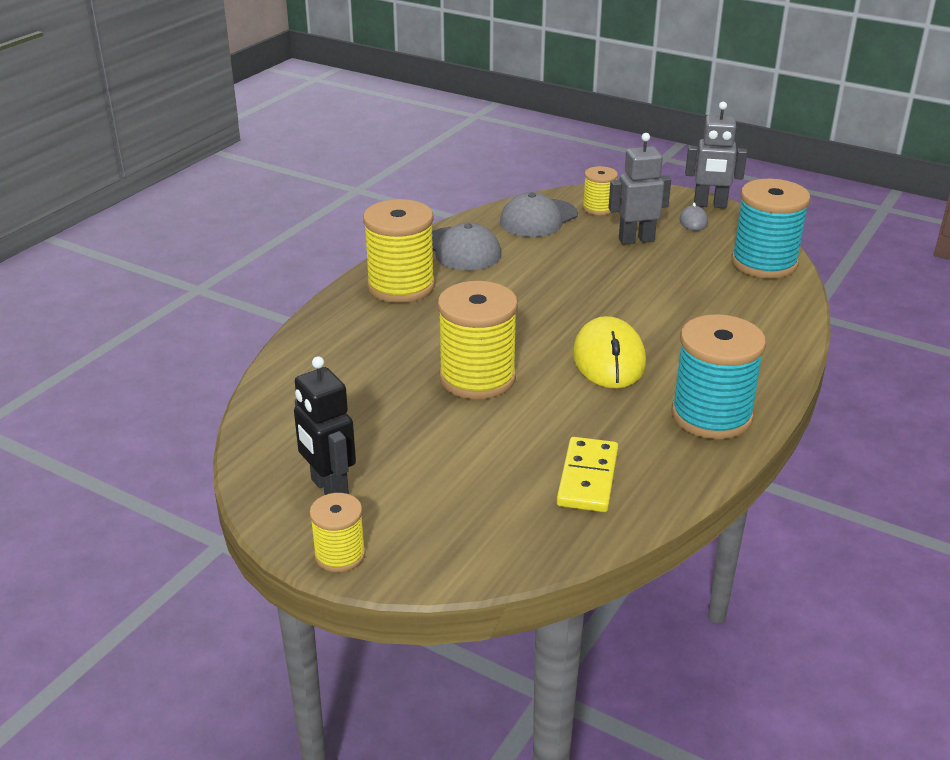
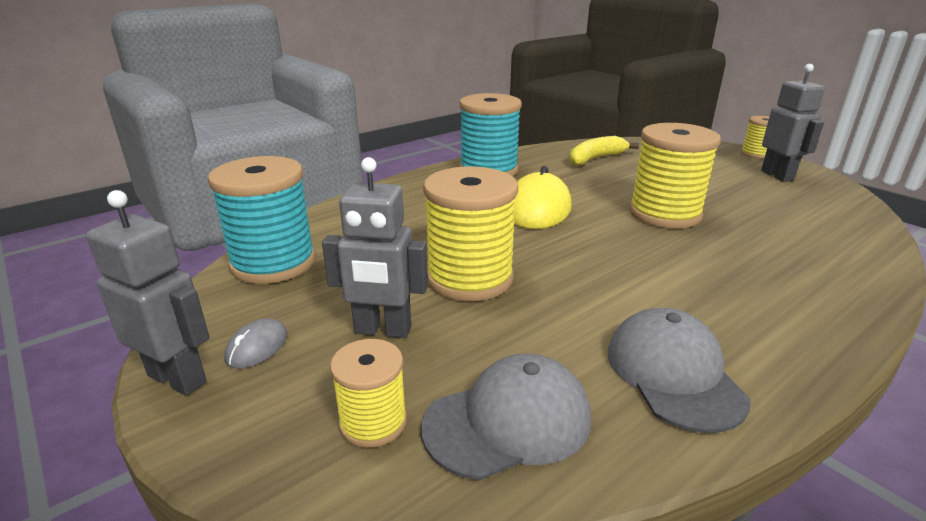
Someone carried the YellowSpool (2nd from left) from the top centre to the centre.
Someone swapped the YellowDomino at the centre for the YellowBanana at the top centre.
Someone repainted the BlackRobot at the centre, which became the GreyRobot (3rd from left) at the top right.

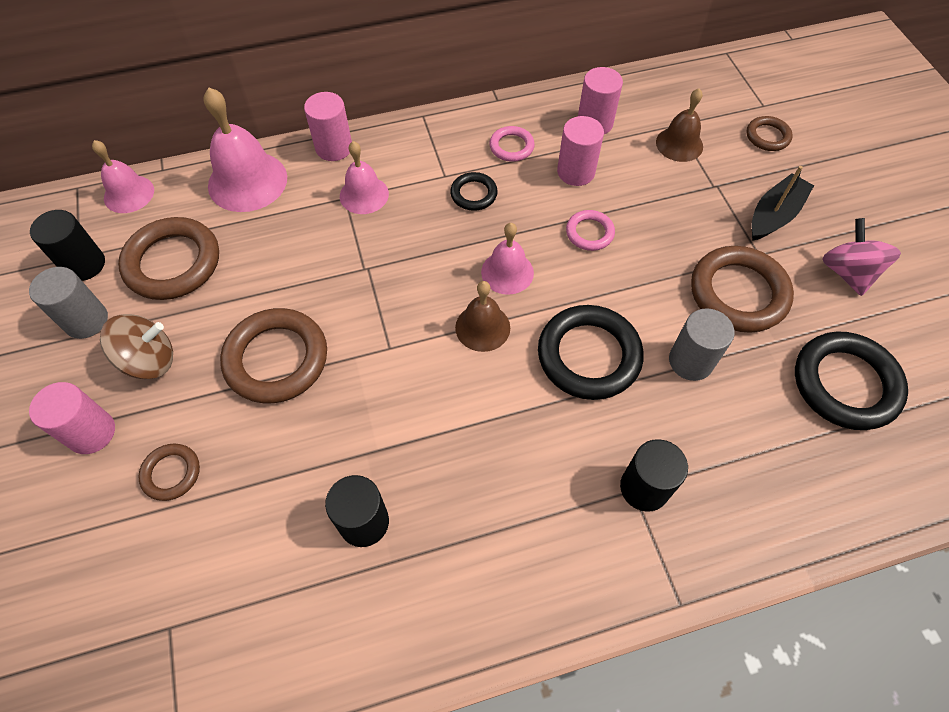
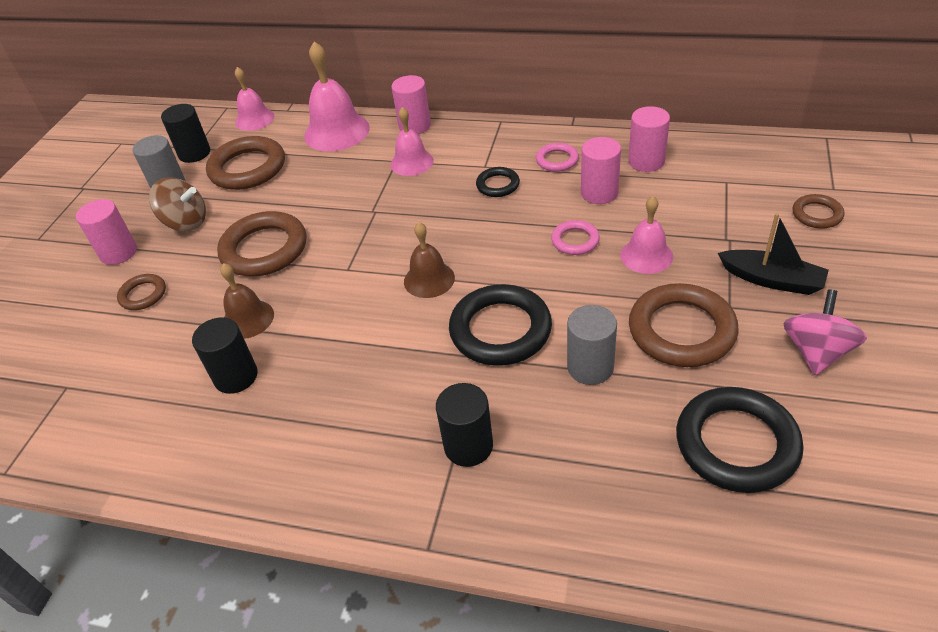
Someone carried the PinkBell (4th from left) from the centre to the middle right.
Someone carried the BrownBell (2nd from left in the first image) from the top right to the middle left.
Someone rotated the BlackBoat at the top right by 45 degrees clockwise.

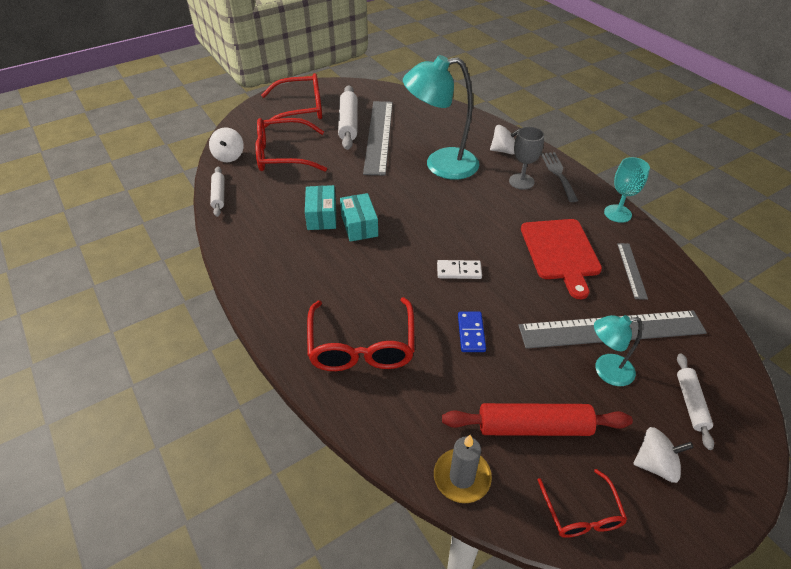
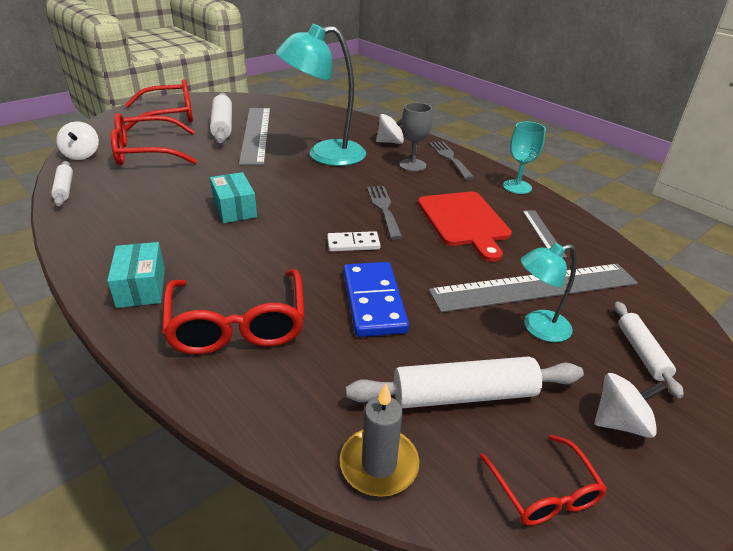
Someone put down the GreyFork (1st from left) at the centre.
Someone carried the TurquoiseBox (1st from left) from the centre to the middle left.
Someone repainted the RedRollingPin at the bottom right, which became the WhiteRollingPin (3rd from left) at the bottom centre.
Someone scaled the BlueDomino at the centre by 1.73.

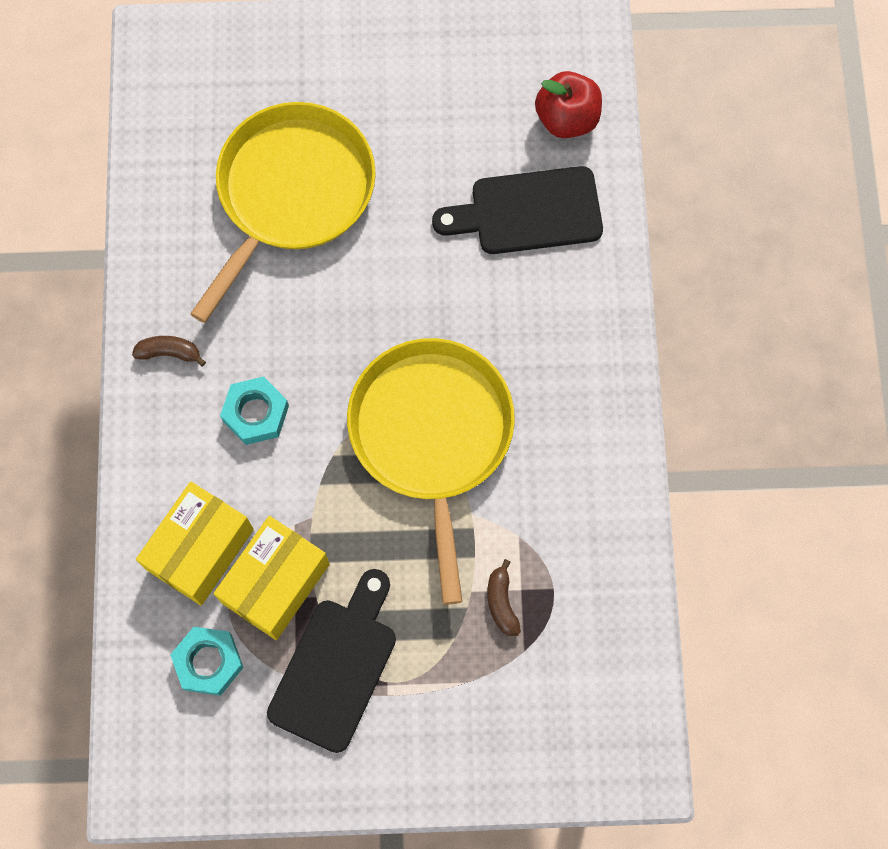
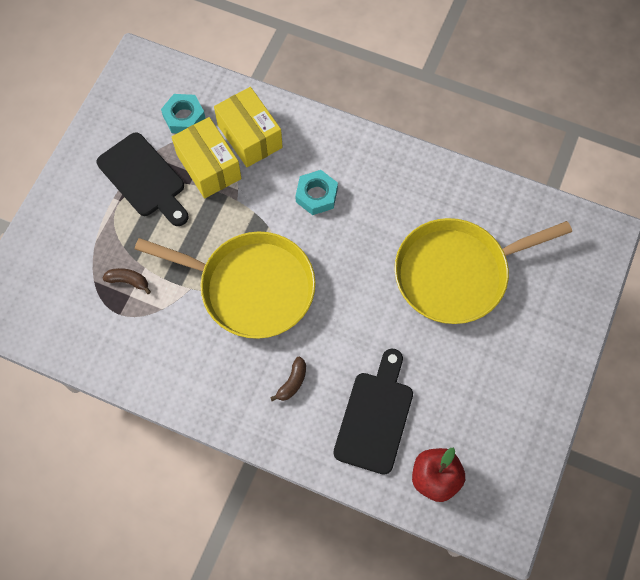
Someone carried the BrownBanana (1st from left in the first image) from the middle left to the centre.
Someone rotated the YellowPan (1st from left in the first image) at the top left by 105 degrees clockwise.

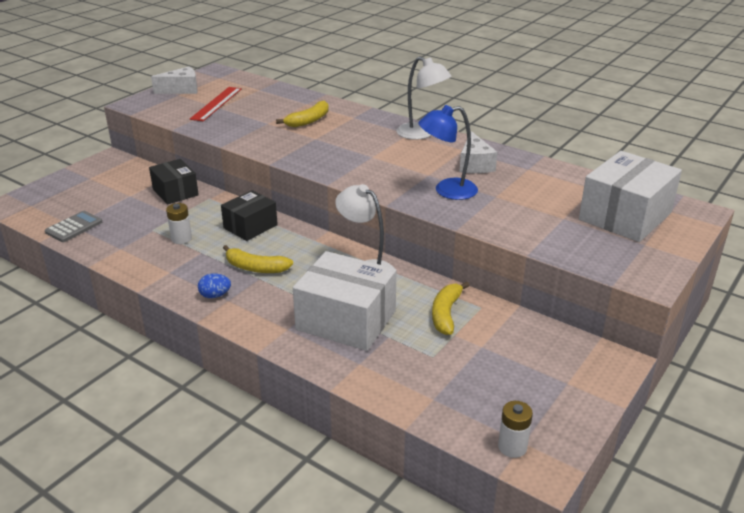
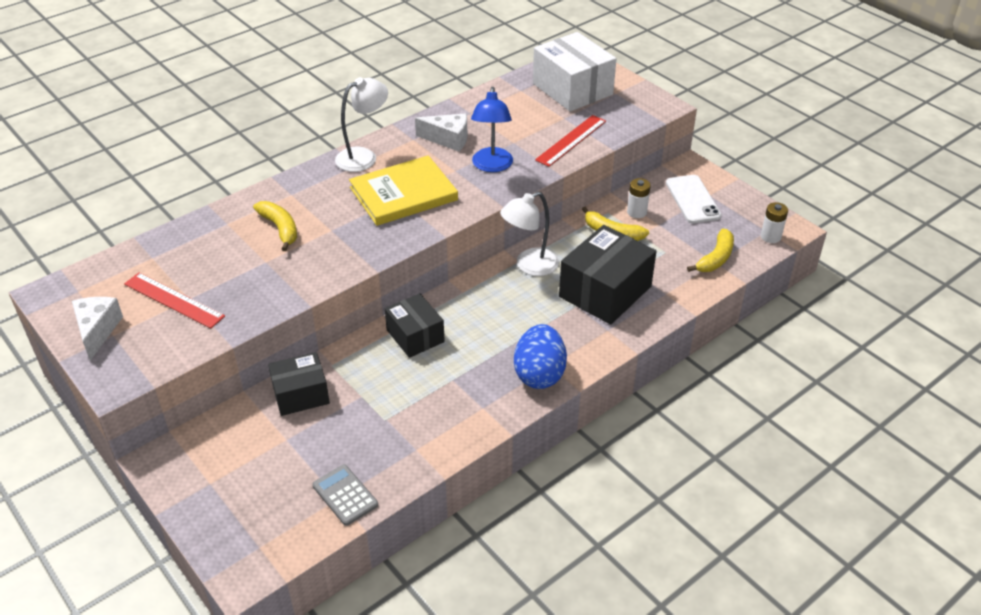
Someone put down the YellowBook at the top centre.
Someone put down the RedRuler (2nd from left) at the top centre.
Someone put down the WhitePhone at the top right.
Someone carried the WhiteBattery (1st from left) from the middle left to the top centre.
Someone carried the YellowBanana (1st from left in the first image) from the centre to the middle right.
Someone repainted the WhiteBox (1st from left) at the centre, which became the BlackBox (3rd from left) at the centre.
Someone scaled the BlueEgg at the middle left by 2.05.

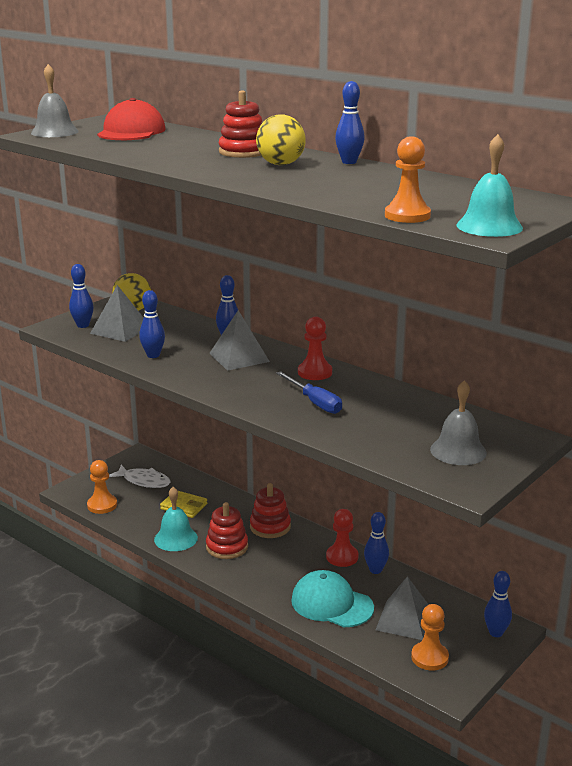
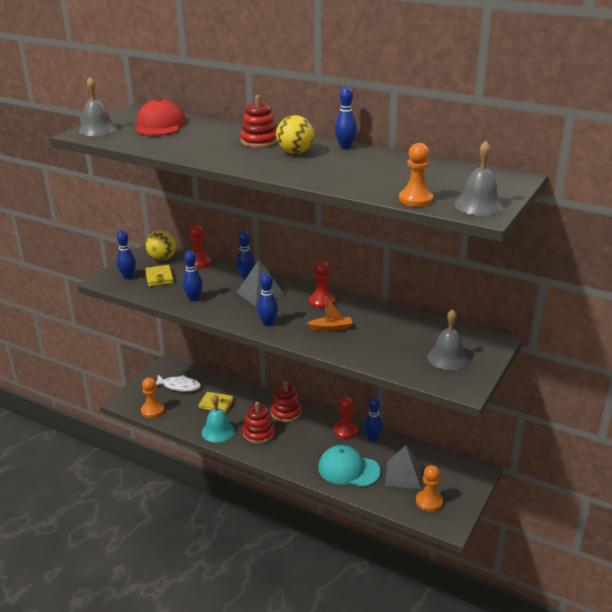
Someone put down the RedPawn (1st from left) at the middle left.
Someone carried the BlueBowlingPin (6th from left in the first image) from the bottom right to the centre.
Someone swapped the GreyPyramid (1st from left) at the middle left for the YellowWallet (1st from left) at the middle left.
Someone swapped the BlueScrewdriver at the centre for the OrangeBoat at the centre.
Someone repainted the TurquoiseBell (2nd from left) at the top right, which became the GreyBell (3rd from left) at the top right.

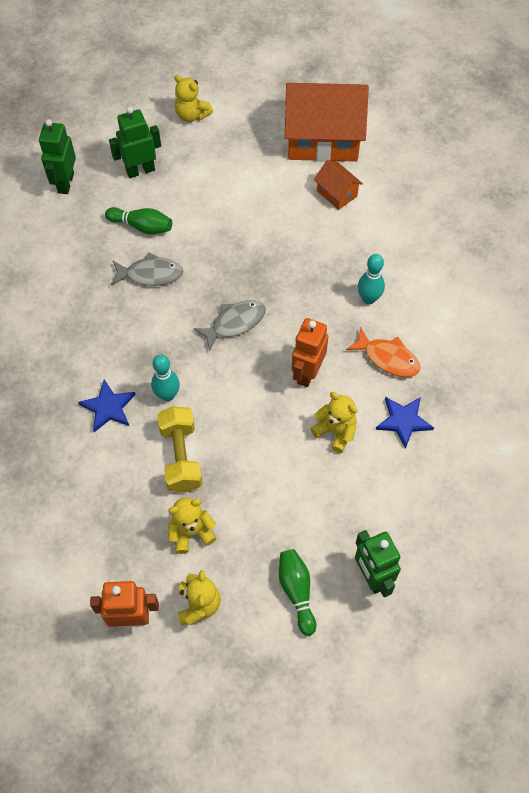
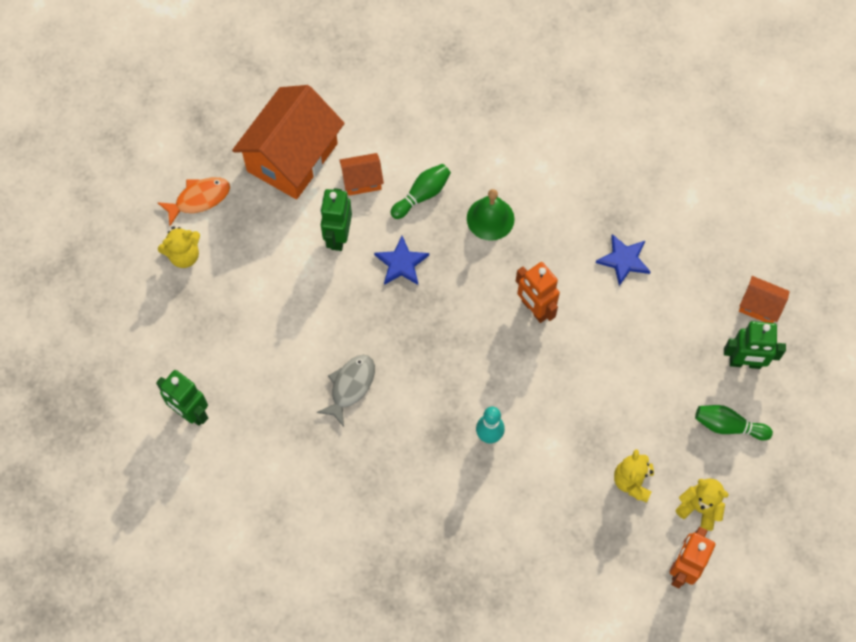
Someone took away the YellowDumbbell at the centre.
Someone took away the GreyFish (2nd from left) at the centre.
Someone took away the YellowTeddyBear (4th from left) at the centre.
Someone put down the OrangeHouse (3rd from left) at the middle right.
Someone carried the BlueStar (1st from left) from the middle left to the centre.
Someone carried the GreenBowlingPin (1st from left) from the top left to the top centre.
Someone carried the GreenRobot (2nd from left) from the top left to the centre.
Someone carried the OrangeFish from the middle right to the top left.
Someone swapped the TurquoiseBowlingPin (2nd from left) at the middle right for the GreenBell at the centre.

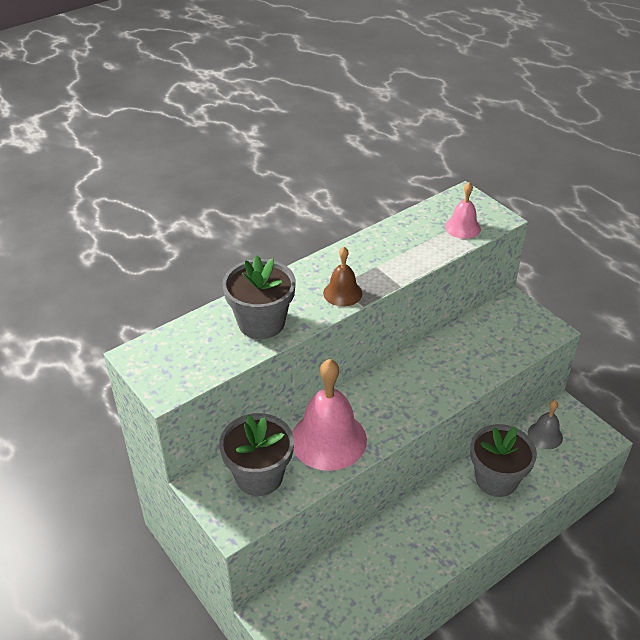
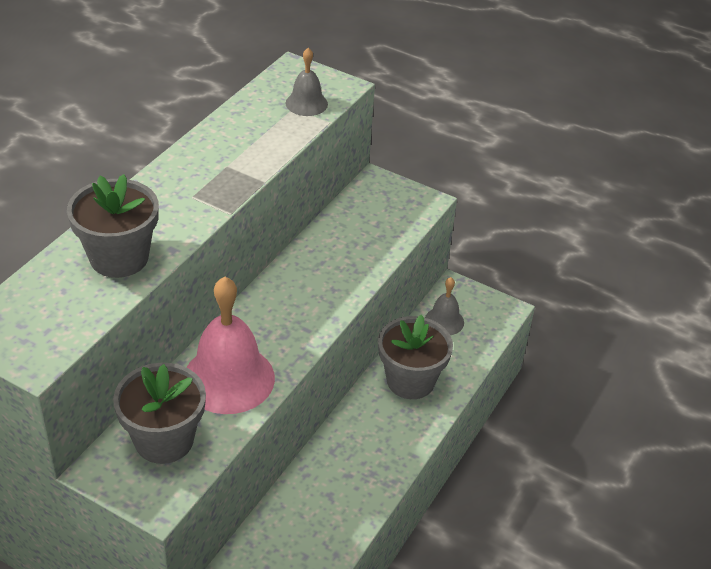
Someone took away the BrownBell at the centre.
Someone repainted the PinkBell (2nd from left) at the top right, which became the GreyBell (1st from left) at the top centre.

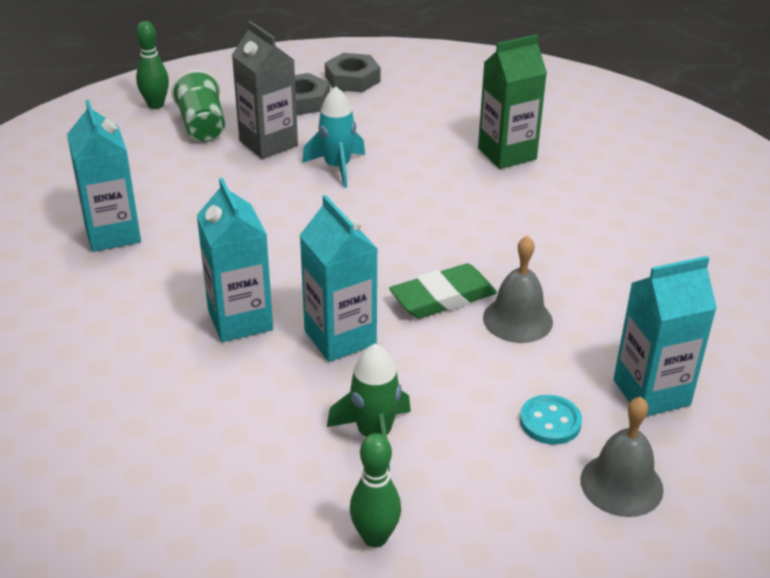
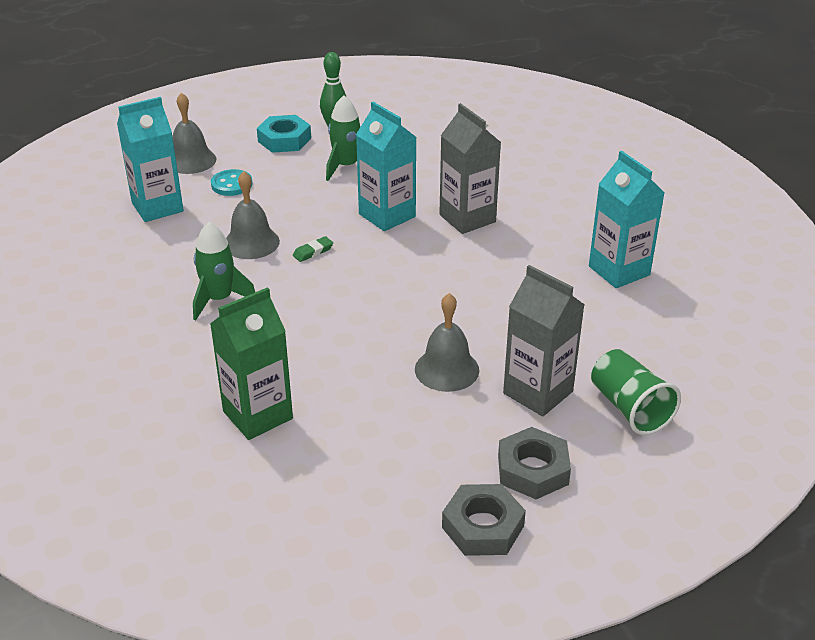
Someone took away the GreenBowlingPin (1st from left) at the top left.
Someone put down the GreenRocket (1st from left) at the middle left.
Someone put down the TurquoiseNut at the top centre.
Someone swapped the TurquoiseRocket at the top centre for the GreyBell (3rd from left) at the centre.
Someone repainted the TurquoiseCarton (2nd from left) at the middle left, which became the GreyCarton (1st from left) at the top centre.
Someone scaled the GreenEraser at the centre by 0.46.

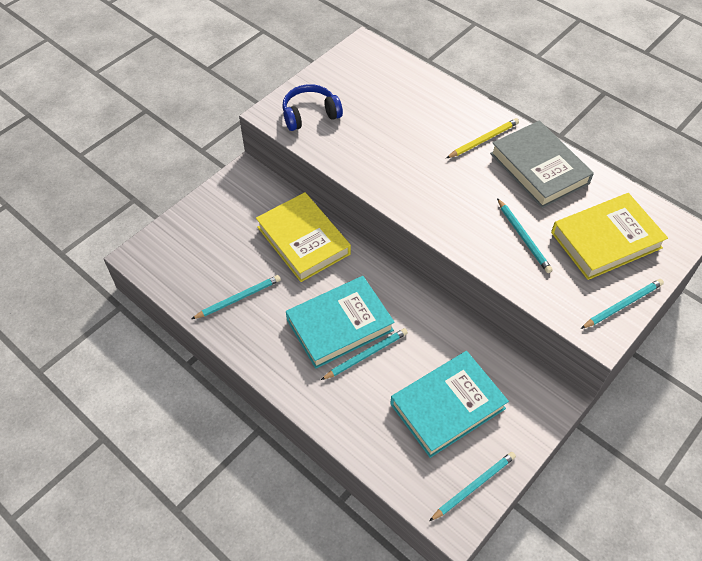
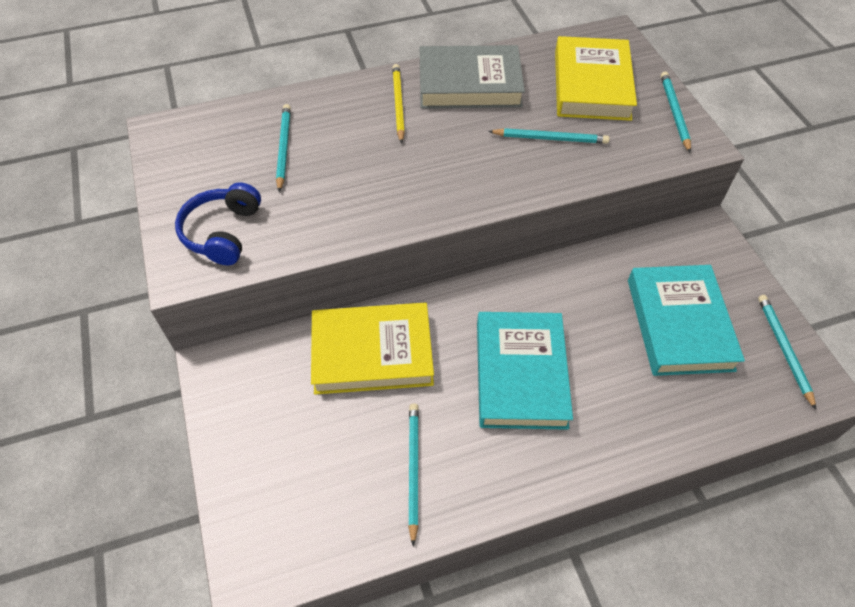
Someone carried the TurquoisePencil (2nd from left in the first image) from the centre to the top left.

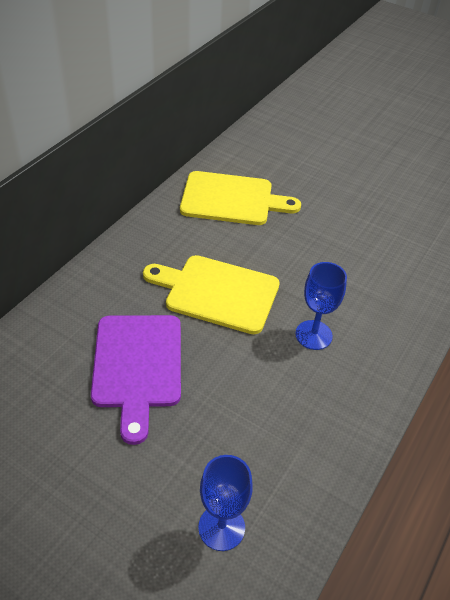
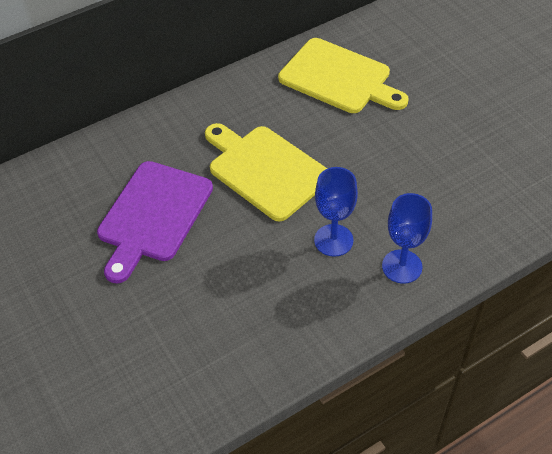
Someone carried the BlueGoblet (1st from left in the first image) from the bottom centre to the middle right.

